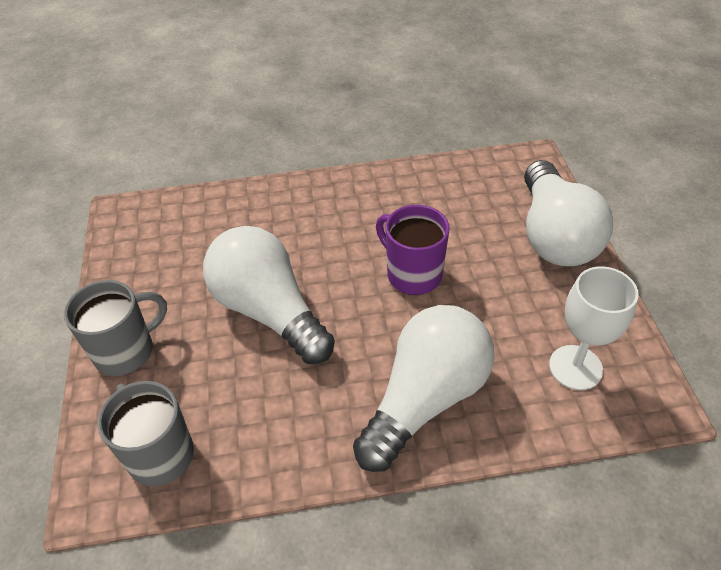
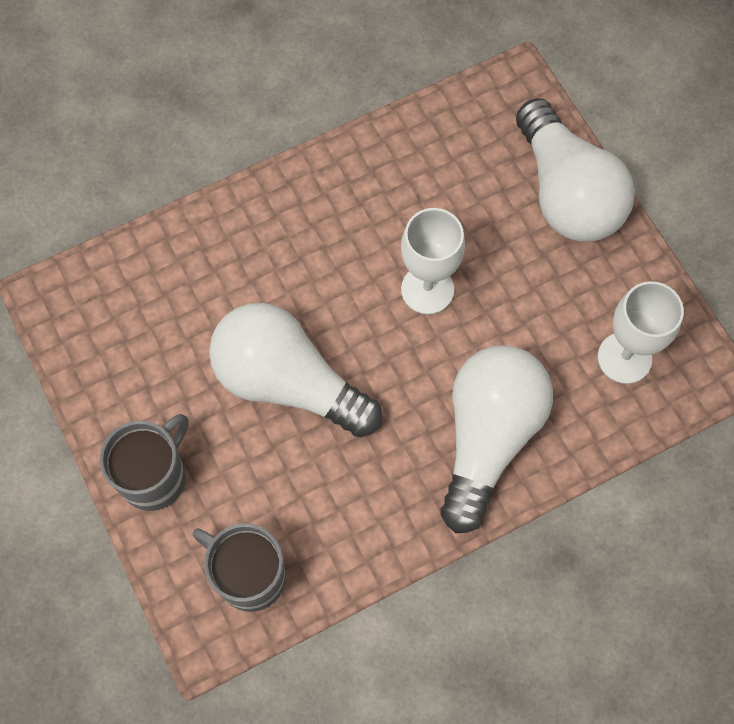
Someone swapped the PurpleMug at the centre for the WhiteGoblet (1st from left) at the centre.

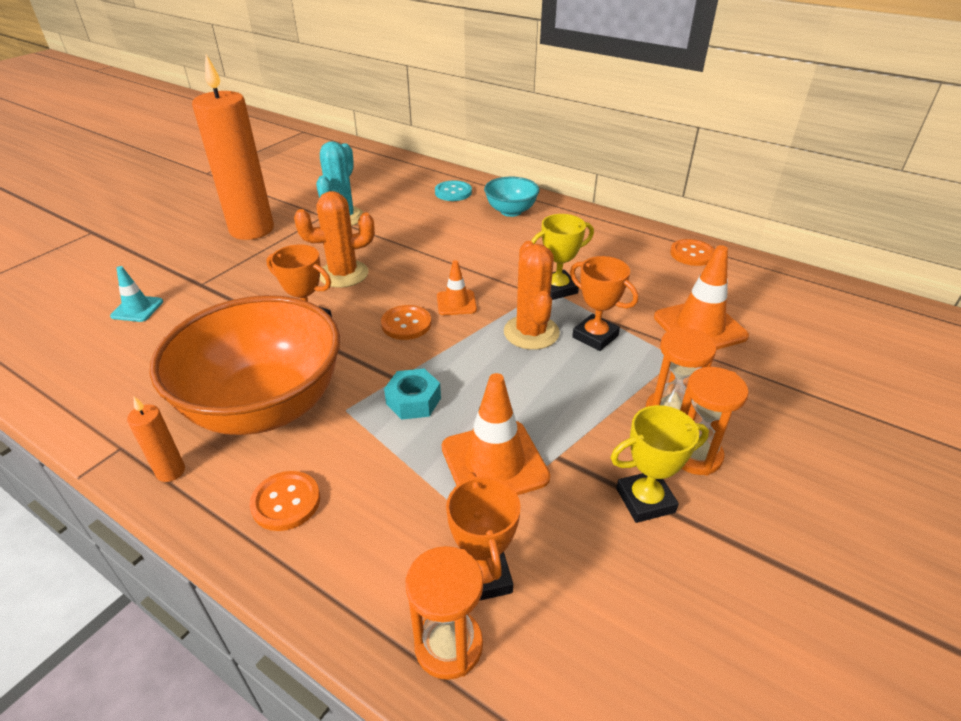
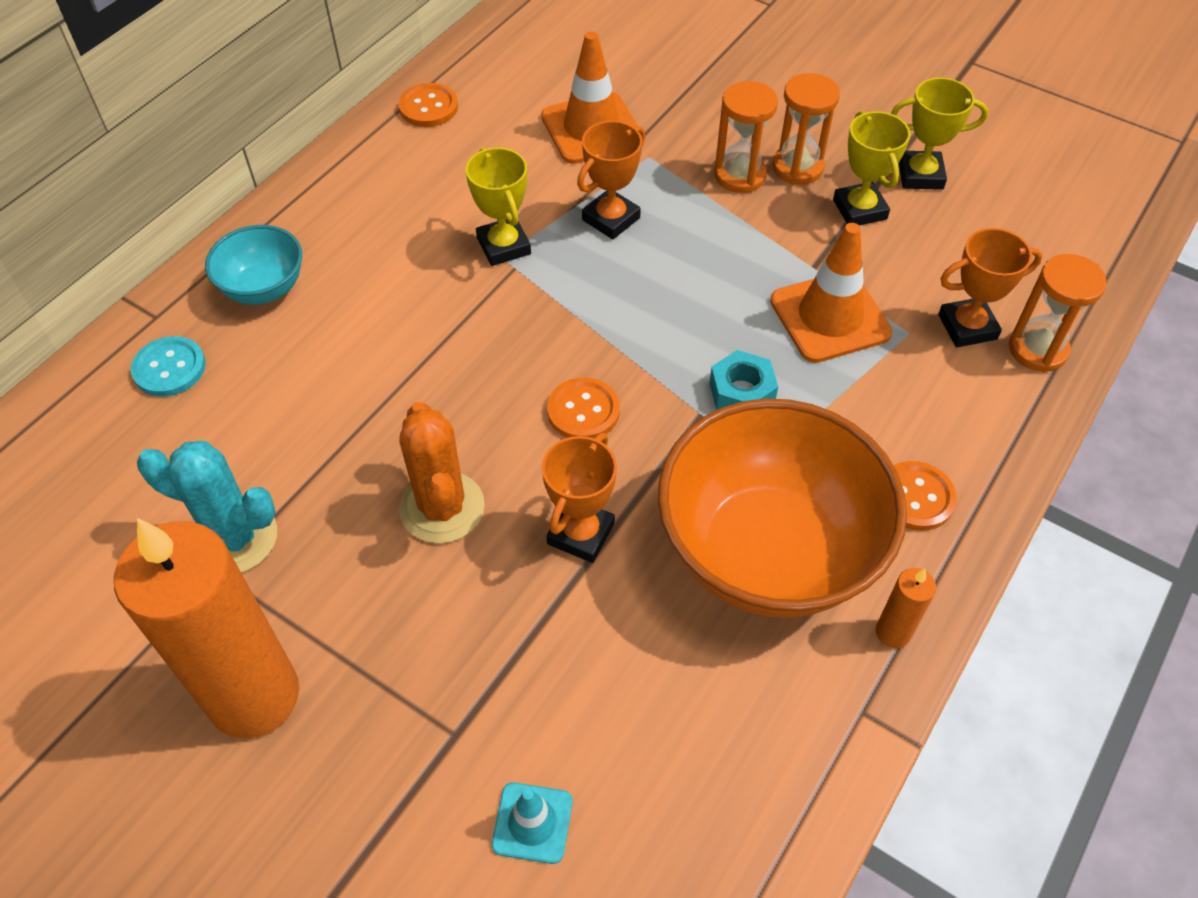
Someone took away the OrangeTrafficCone (1st from left) at the centre.
Someone took away the OrangeCactus (2nd from left) at the centre.
Someone put down the YellowTrophy (3rd from left) at the top right.

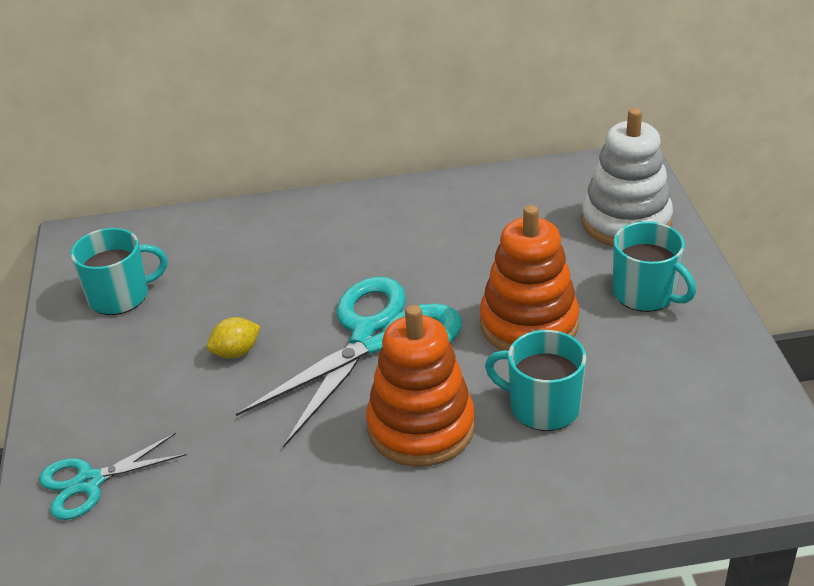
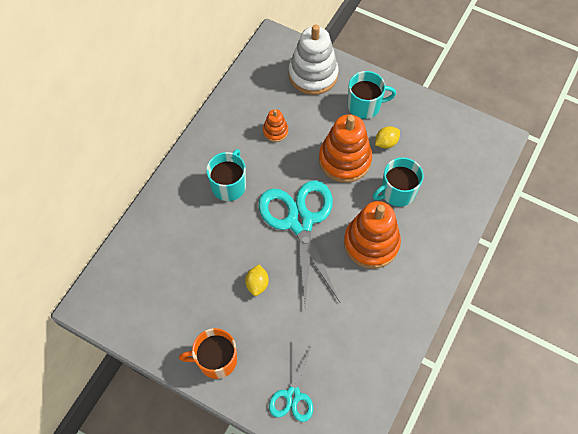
Someone put down the OrangeMug at the bottom centre.
Someone put down the OrangeStackingToy (1st from left) at the top centre.
Someone put down the YellowLemon (2nd from left) at the top right.
Someone carried the TurquoiseMug (1st from left) from the middle left to the centre.

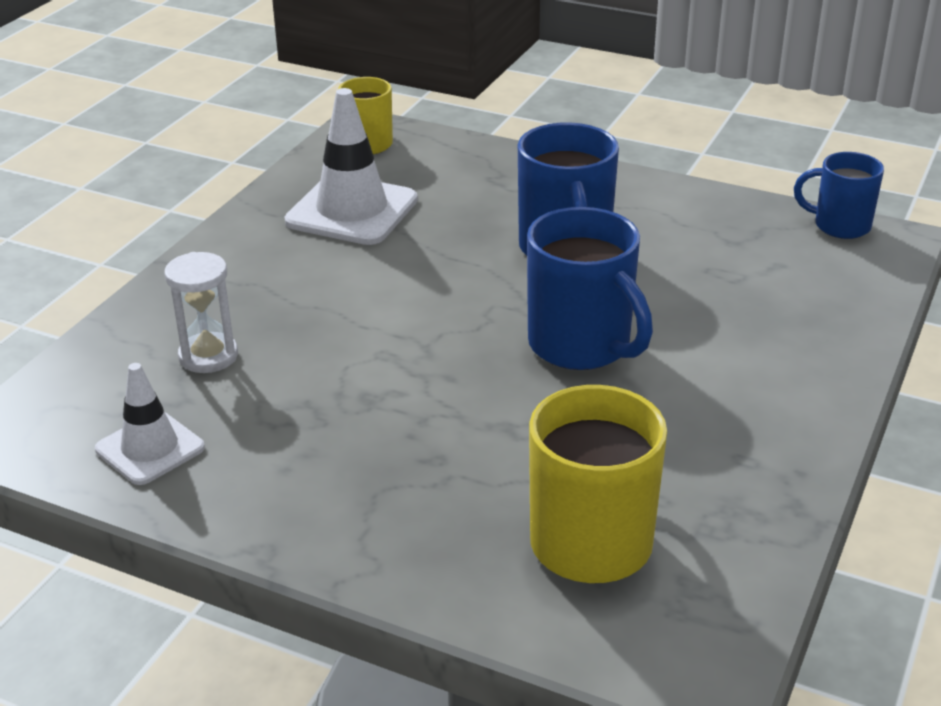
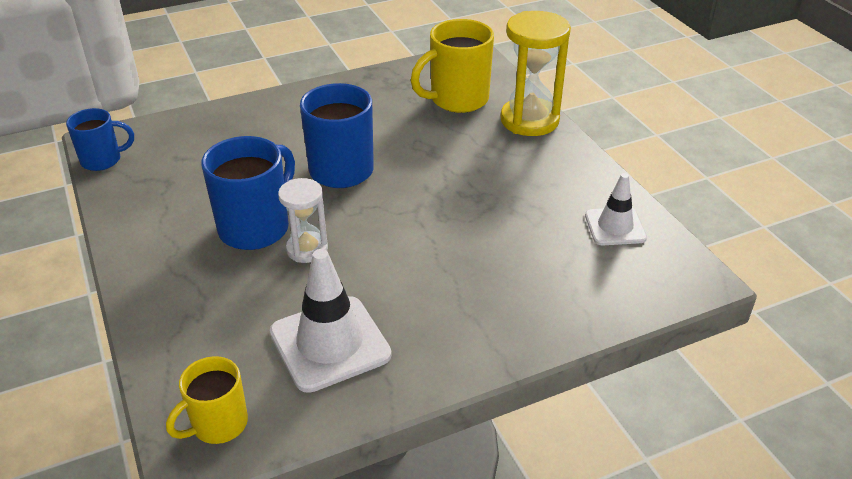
Someone put down the YellowHourglass at the top centre.
Someone carried the WhiteHourglass from the middle left to the centre.
Someone rotated the BlueMug (3rd from left in the first image) at the top right by 75 degrees counterclockwise.

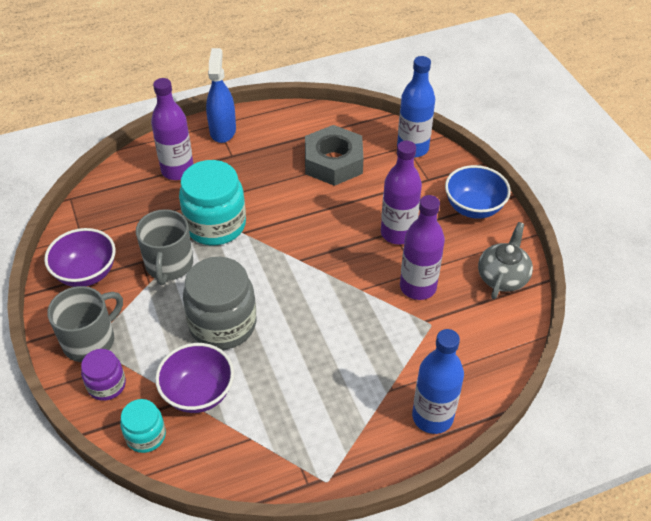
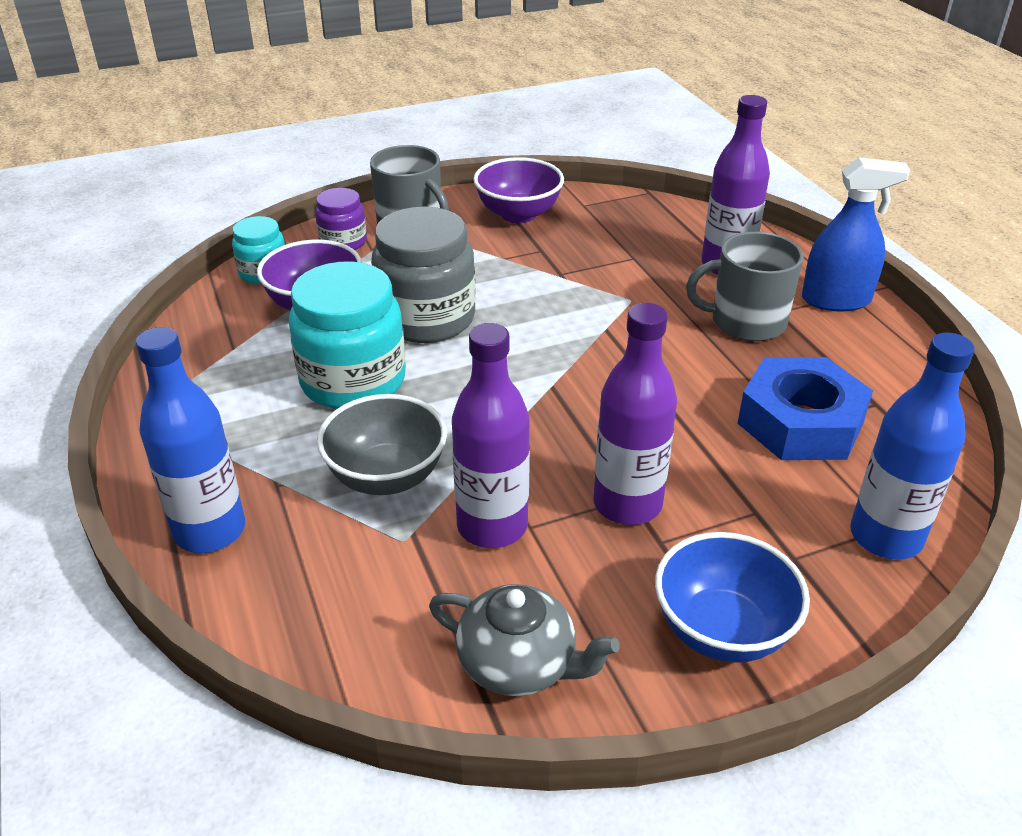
Someone put down the GreyBowl at the centre.
Someone carried the GreyMug (2nd from left) from the middle left to the middle right.
Someone carried the TurquoiseJar (2nd from left) from the middle left to the centre.
Someone repainted the GreyNut at the top centre, which became the BlueNut at the middle right.

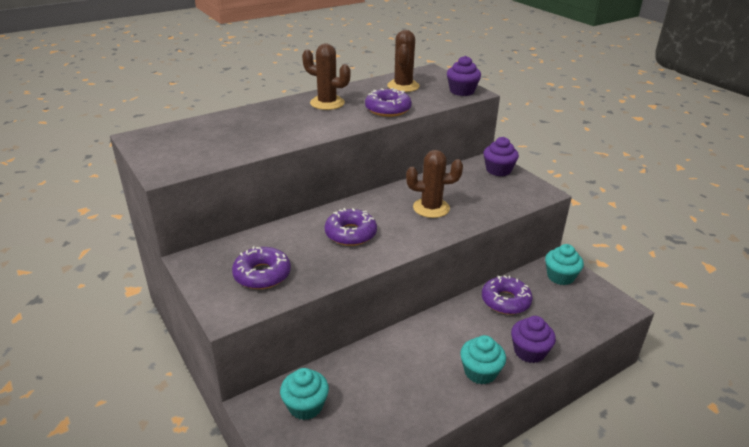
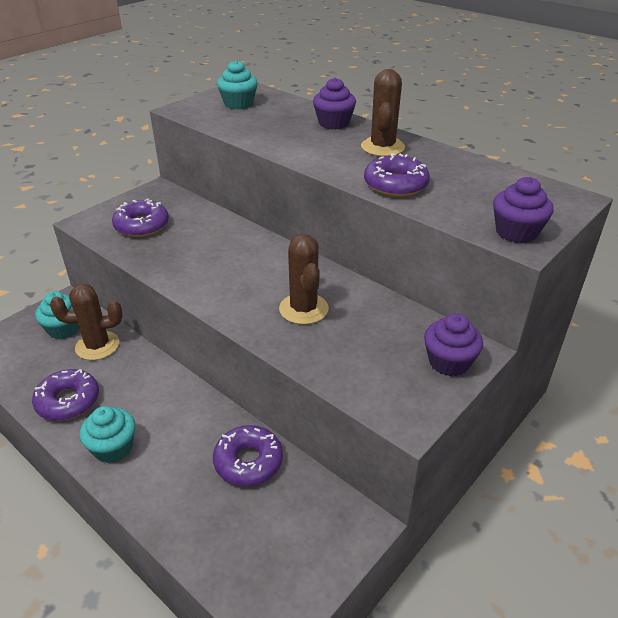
Someone carried the PurpleDonut (2nd from left in the first image) from the centre to the middle left.
Someone carried the BrownCactus (2nd from left in the first image) from the top centre to the middle left.
Someone carried the PurpleCupcake (3rd from left in the first image) from the bottom right to the top centre.
Someone carried the TurquoiseCupcake (3rd from left) from the middle right to the top centre.

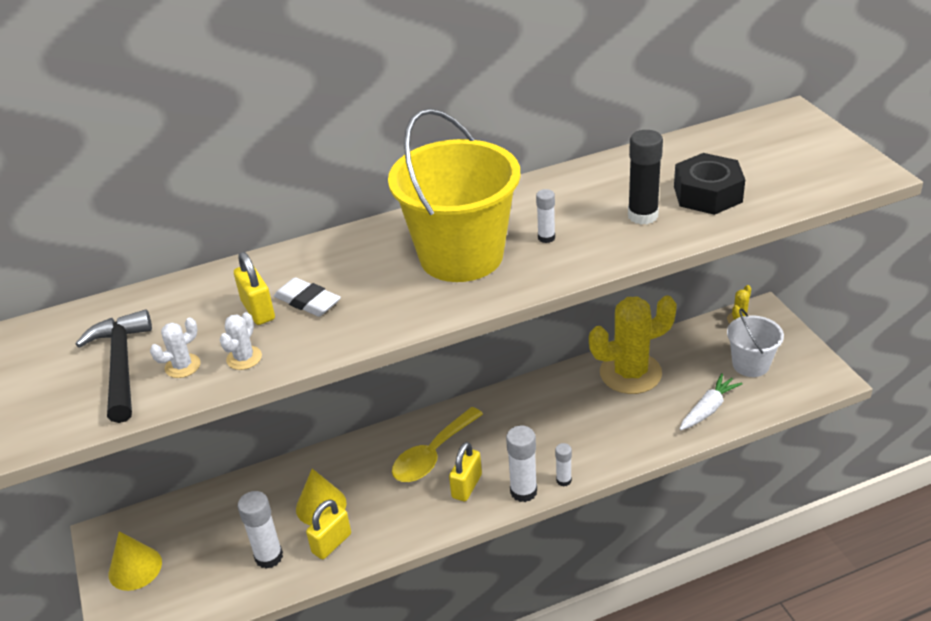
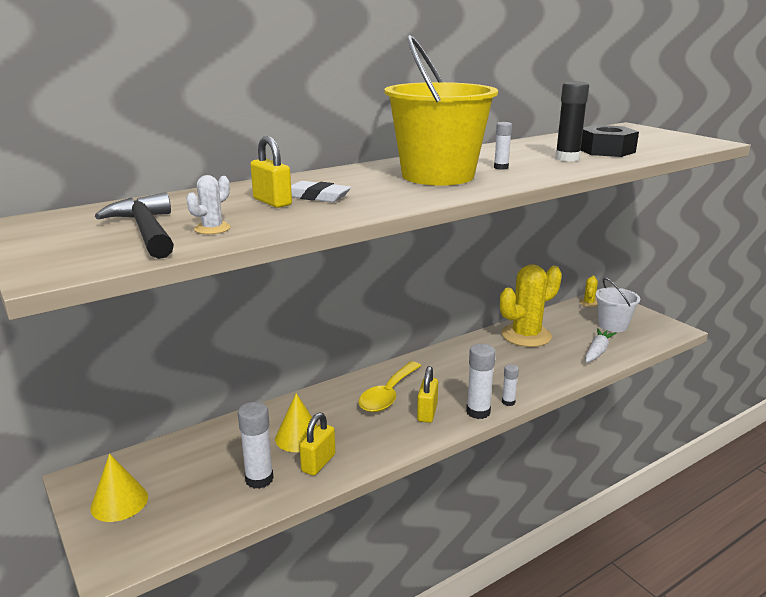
Someone took away the WhiteCactus (2nd from left) at the middle left.

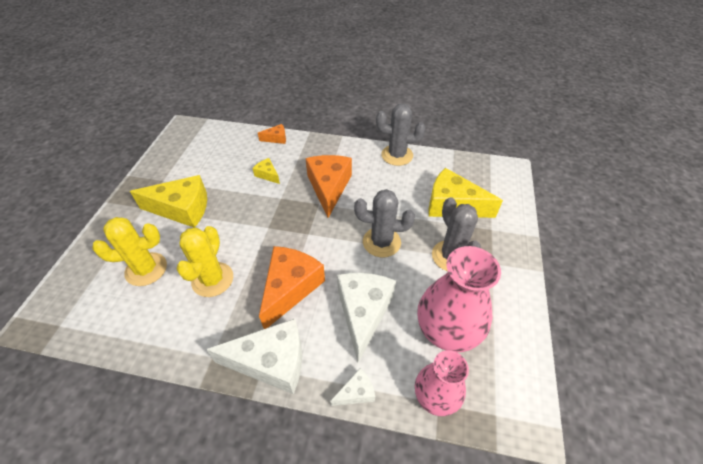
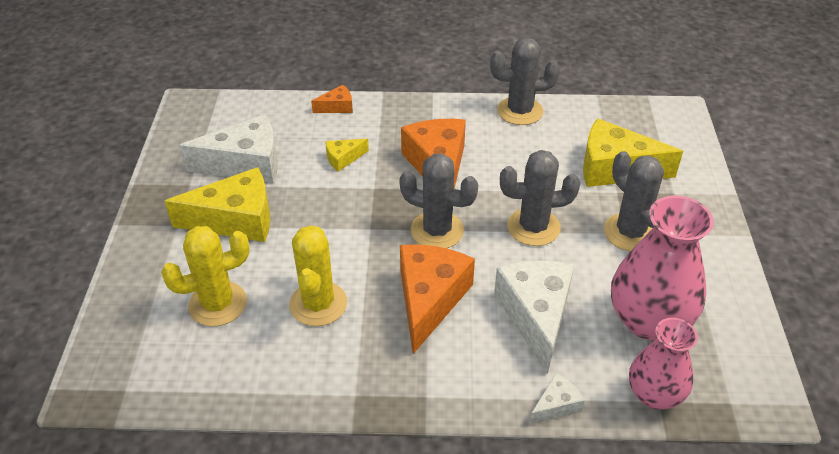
Someone put down the GreyCactus (1st from left) at the centre.
Someone carried the WhiteCheese (1st from left) from the bottom centre to the top left.
Someone rotated the YellowCheese (2nd from left) at the centre by 60 degrees counterclockwise.

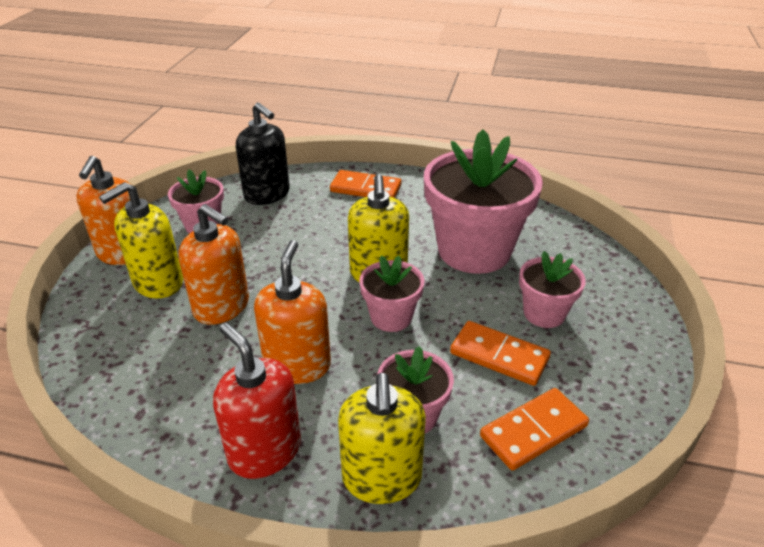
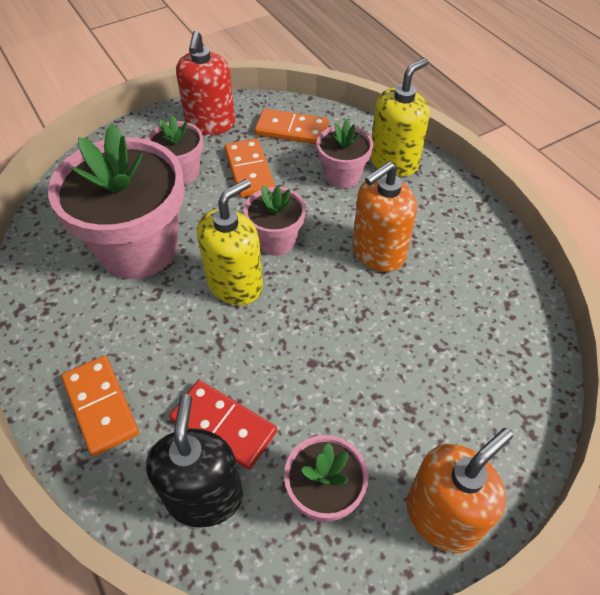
Someone took away the YellowSoapDispenser (1st from left) at the middle left.
Someone took away the OrangeSoapDispenser (2nd from left) at the middle left.
Someone put down the RedDomino at the bottom centre.
Someone carried the RedSoapDispenser from the bottom centre to the top centre.

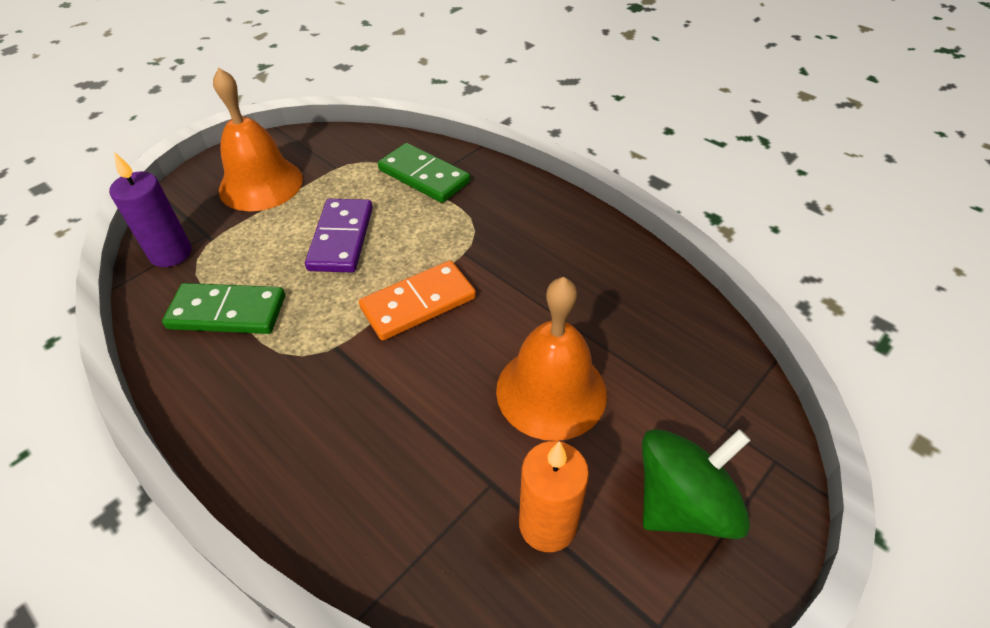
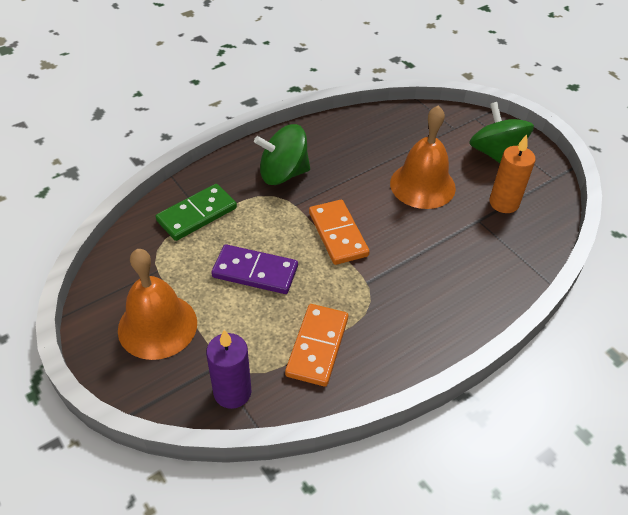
Someone put down the GreenSpinningTop (1st from left) at the top centre.
Someone repainted the GreenDomino (1st from left) at the middle left, which became the OrangeDomino (1st from left) at the bottom centre.

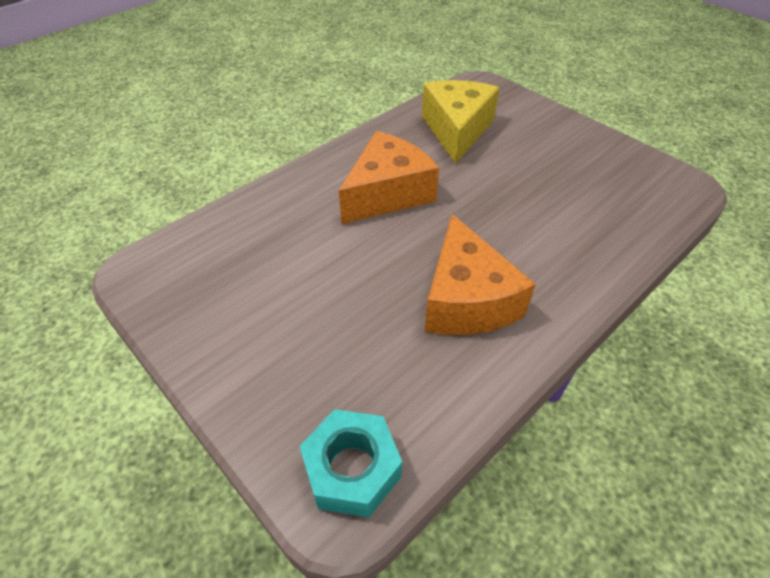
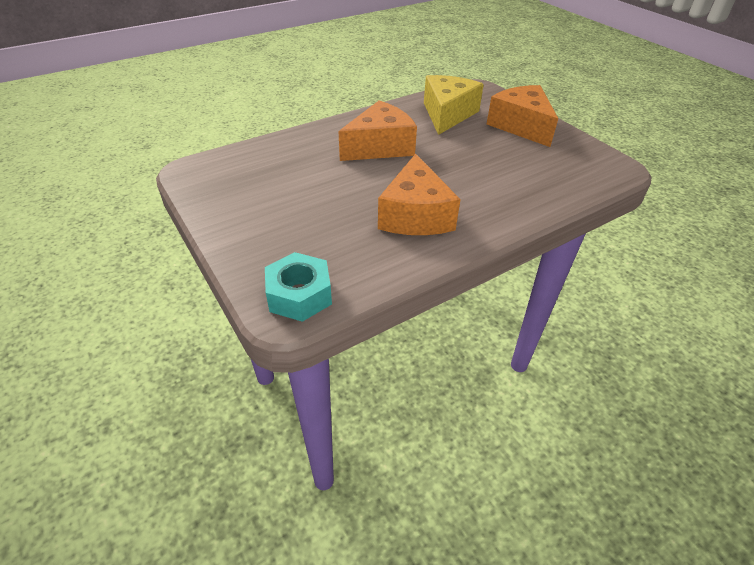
Someone put down the OrangeCheese (3rd from left) at the top right.

